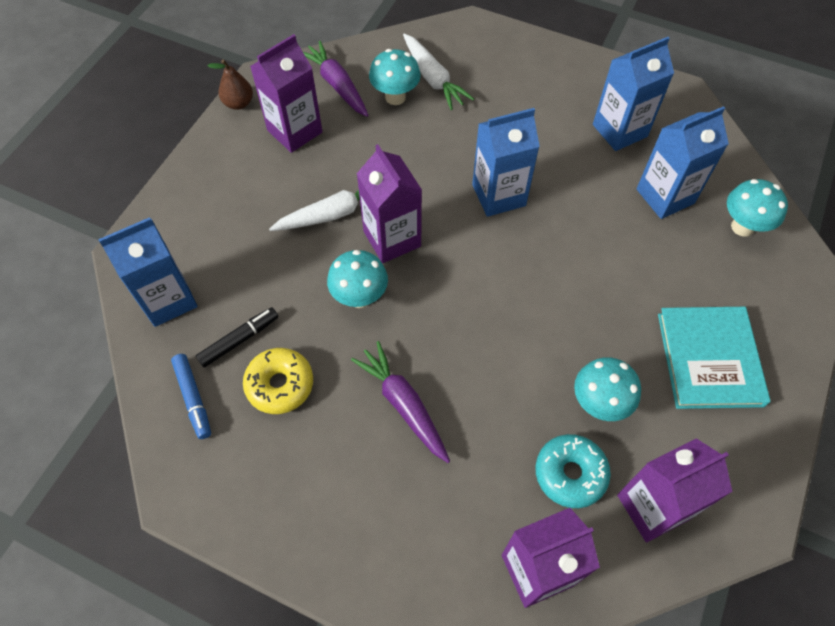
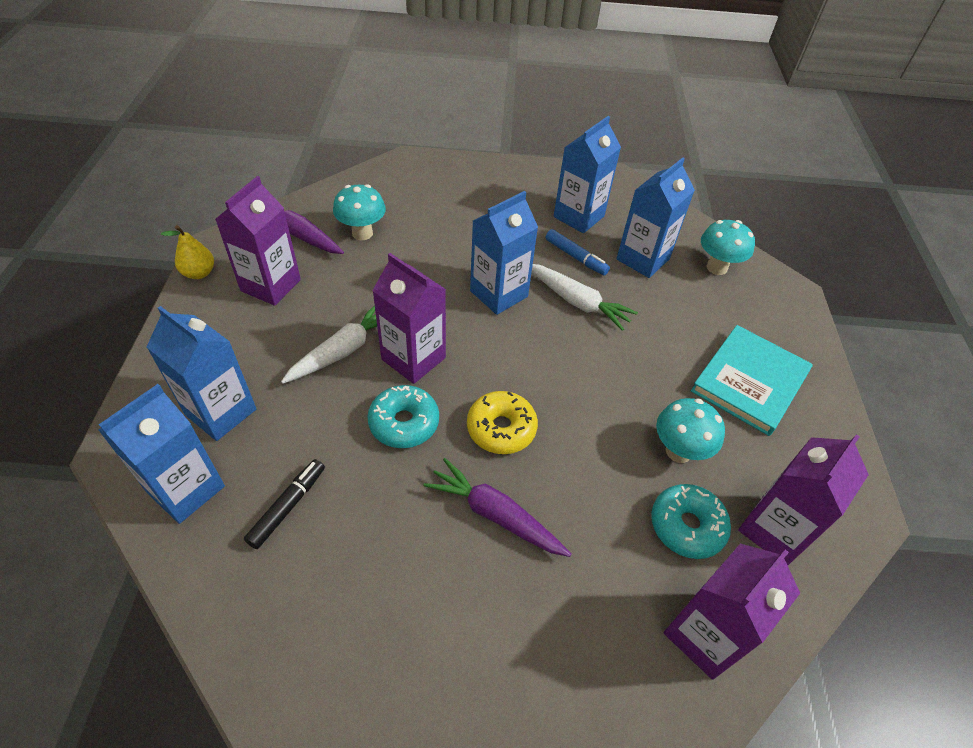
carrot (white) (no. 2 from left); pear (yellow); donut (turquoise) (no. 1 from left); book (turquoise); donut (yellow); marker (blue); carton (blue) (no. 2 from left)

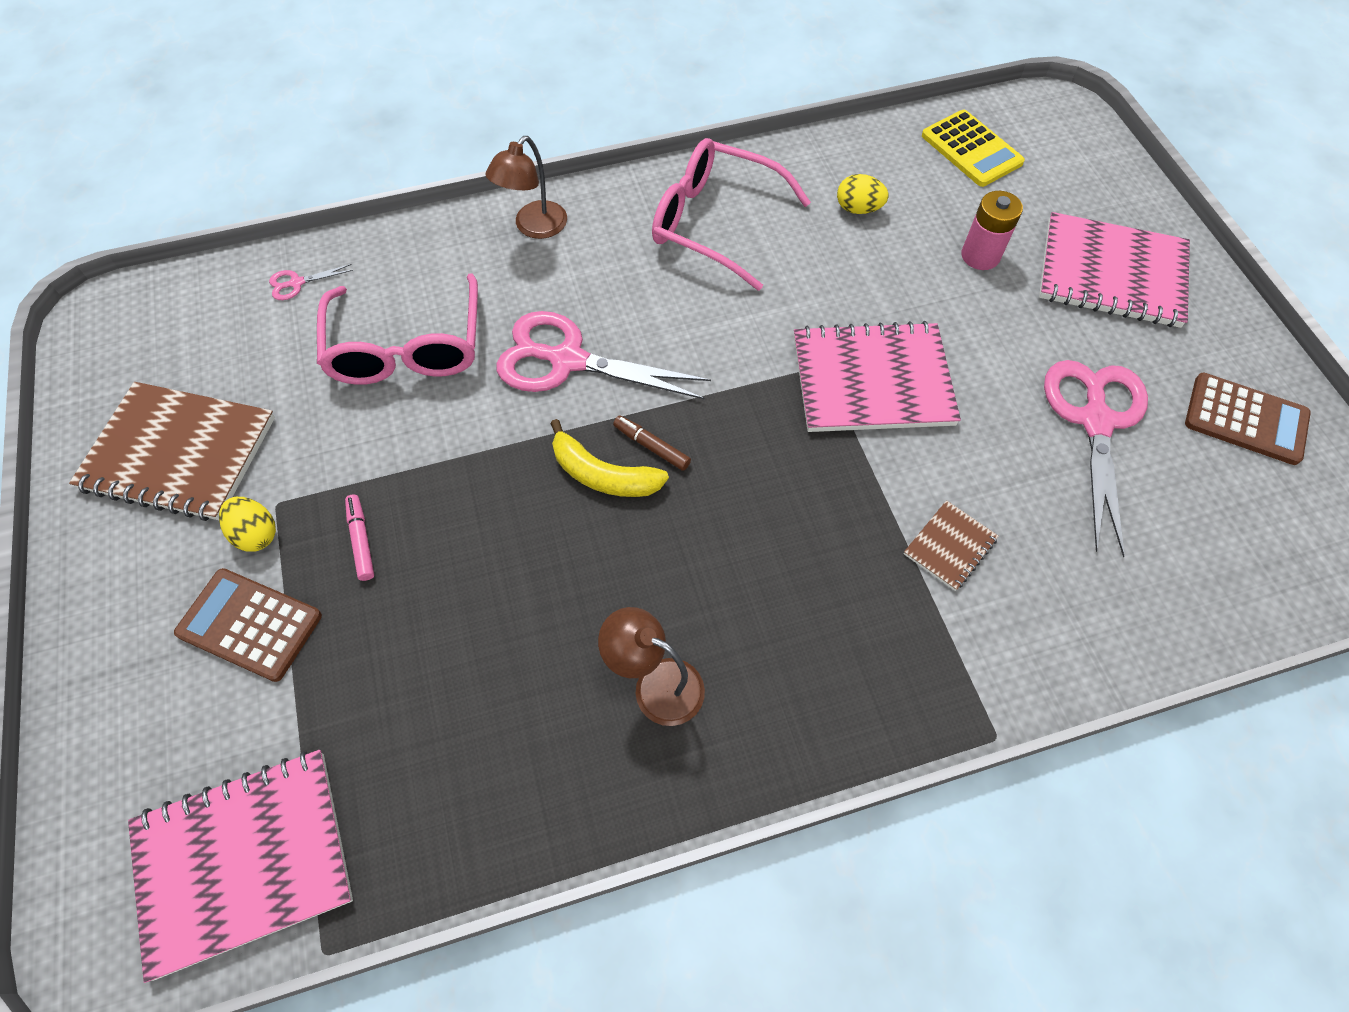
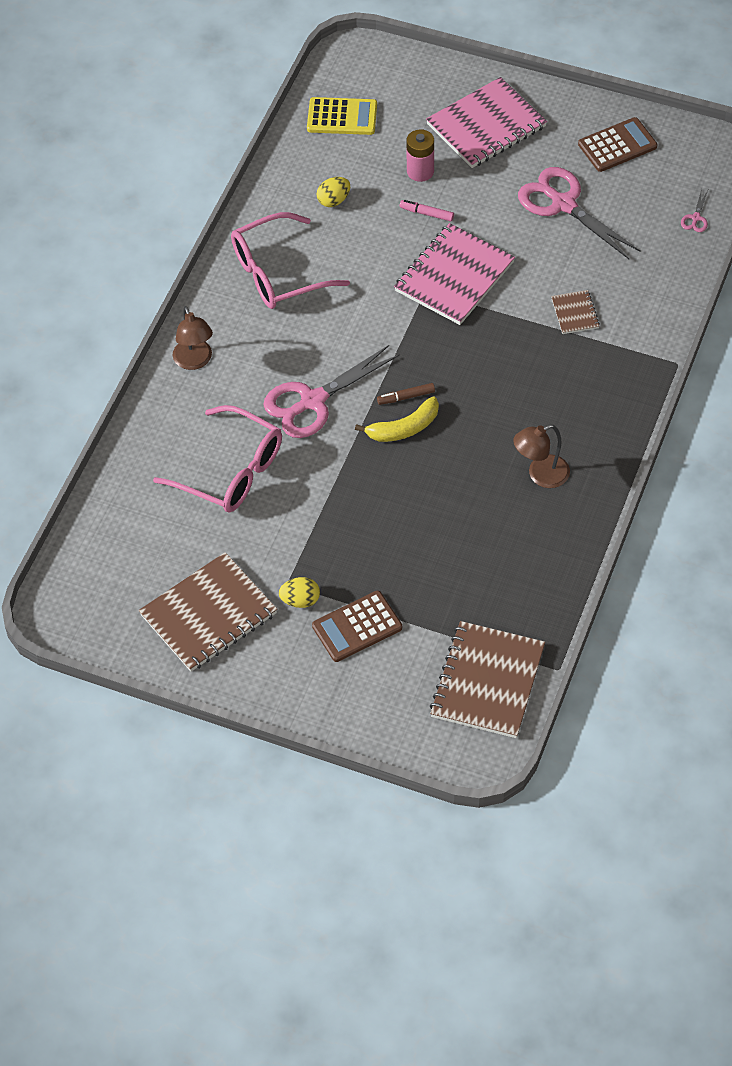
scissors (pink) (no. 3 from left); marker (pink); notebook (brown) (no. 2 from left)

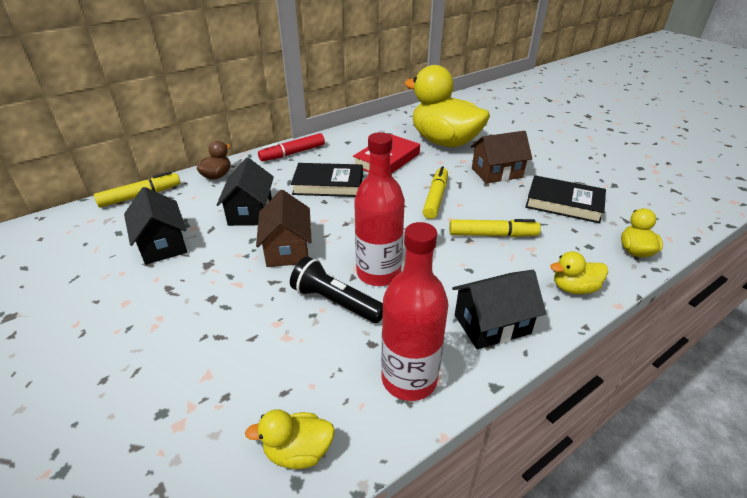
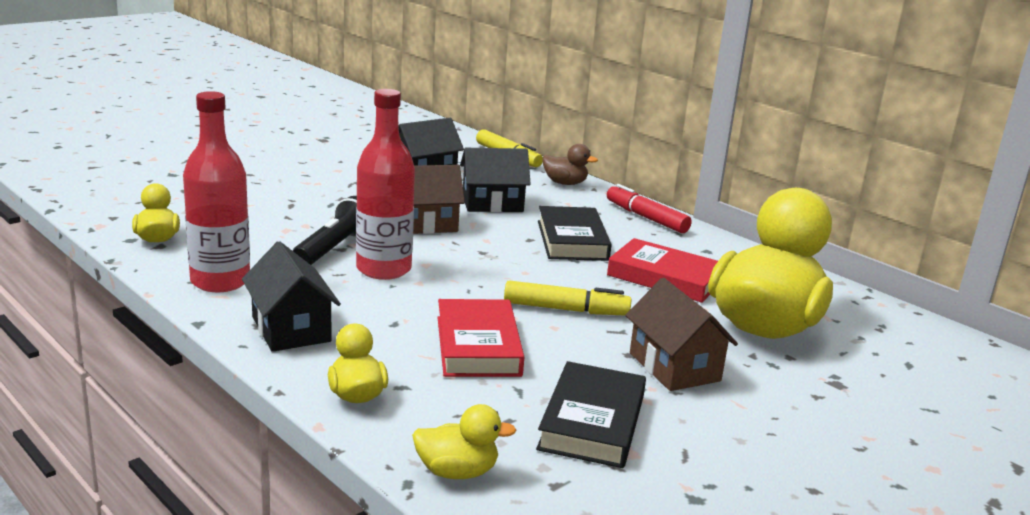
book (red) (no. 1 from left)

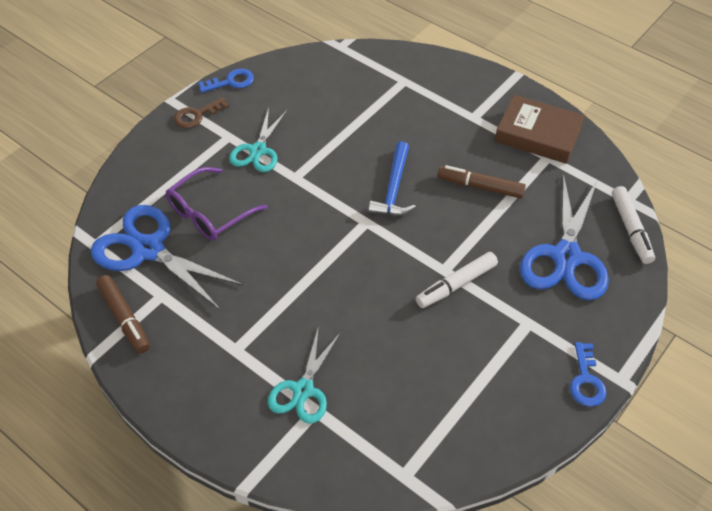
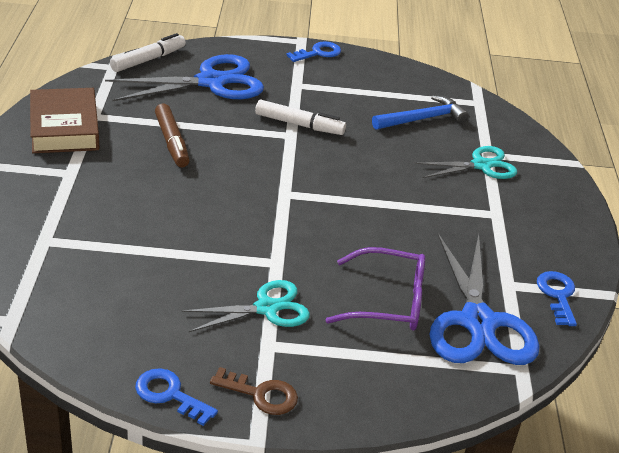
hammer (blue); key (blue) (no. 3 from left)

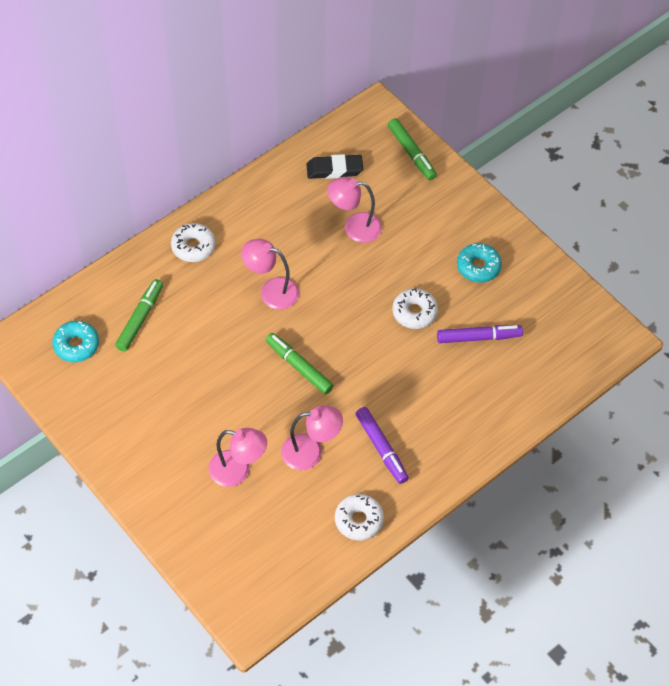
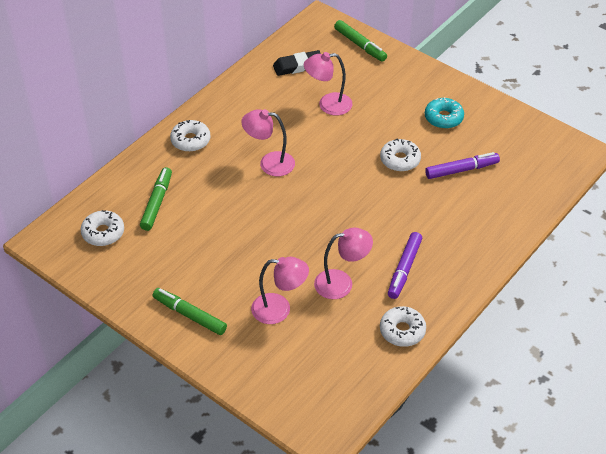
donut (white) (no. 1 from left); marker (green) (no. 2 from left); marker (purple) (no. 1 from left)

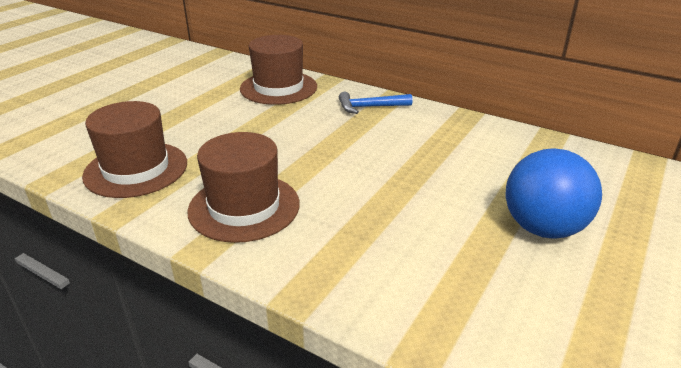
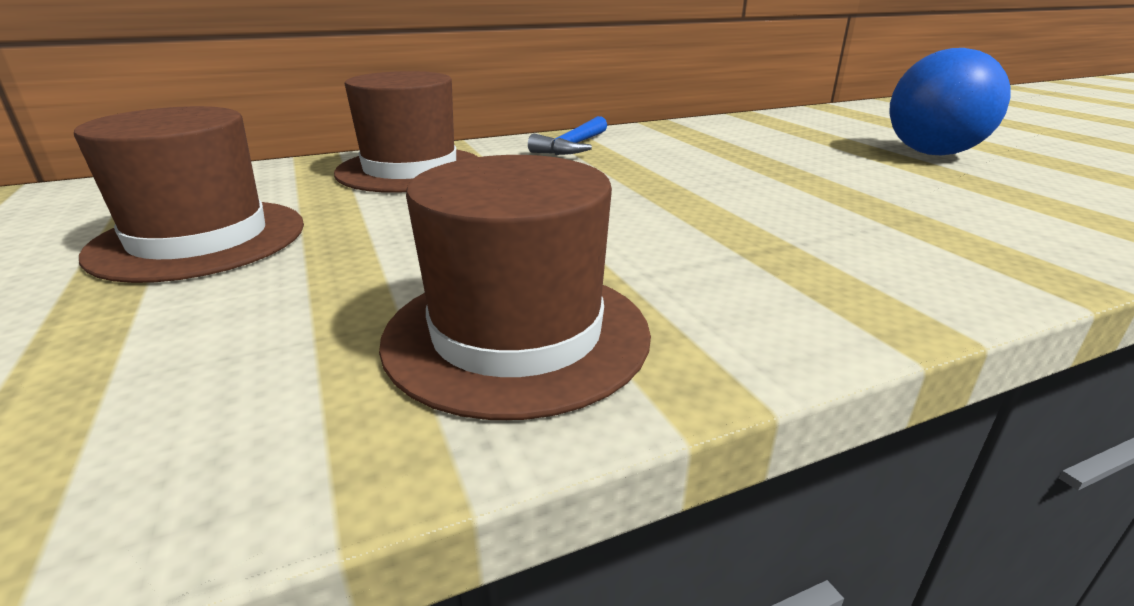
hat (brown) (no. 1 from left)

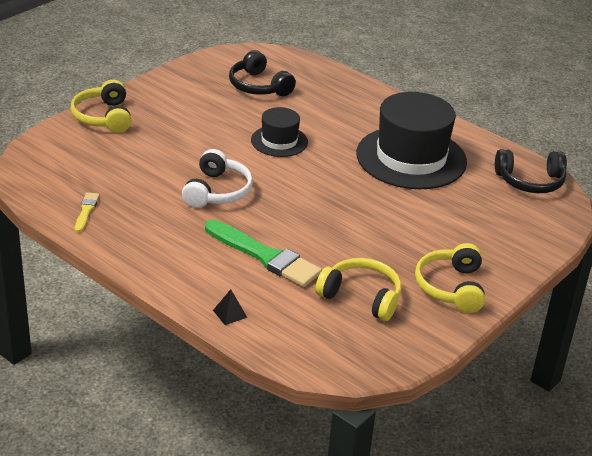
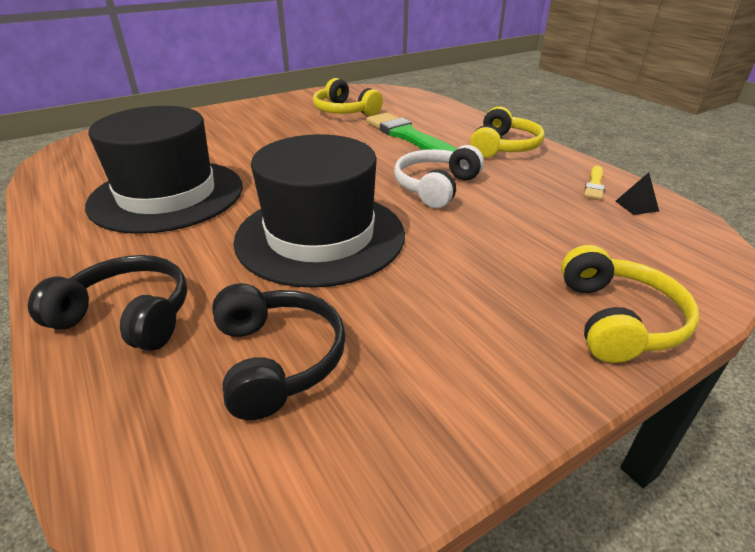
hat (black) (no. 2 from left); headphones (black) (no. 1 from left); headphones (yellow) (no. 2 from left); pyramid (black)

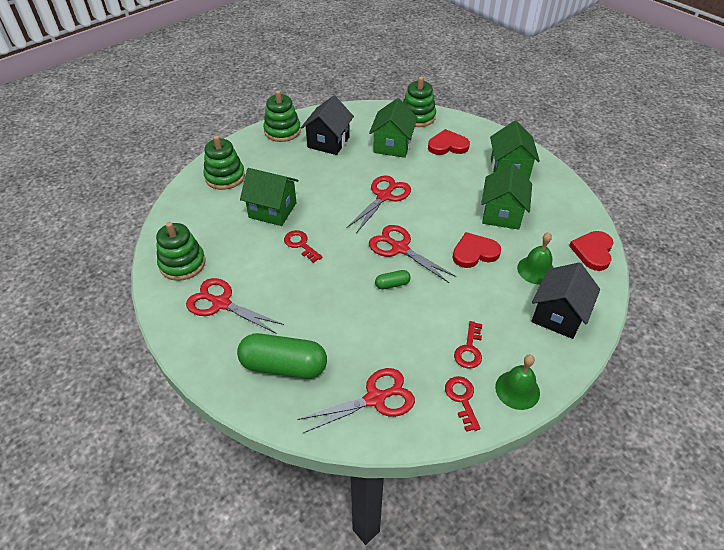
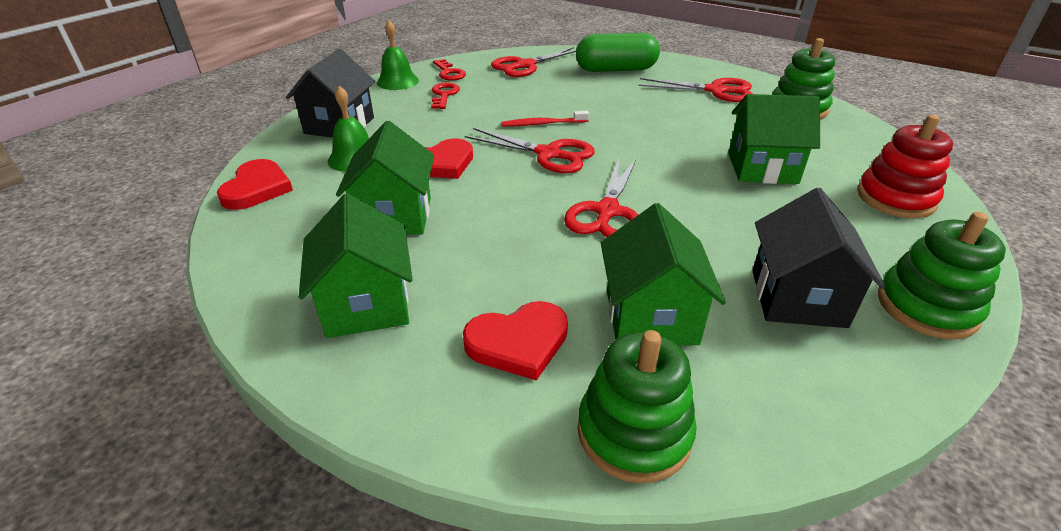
stacking toy (red); key (red) (no. 1 from left in the first image); toothbrush (red)

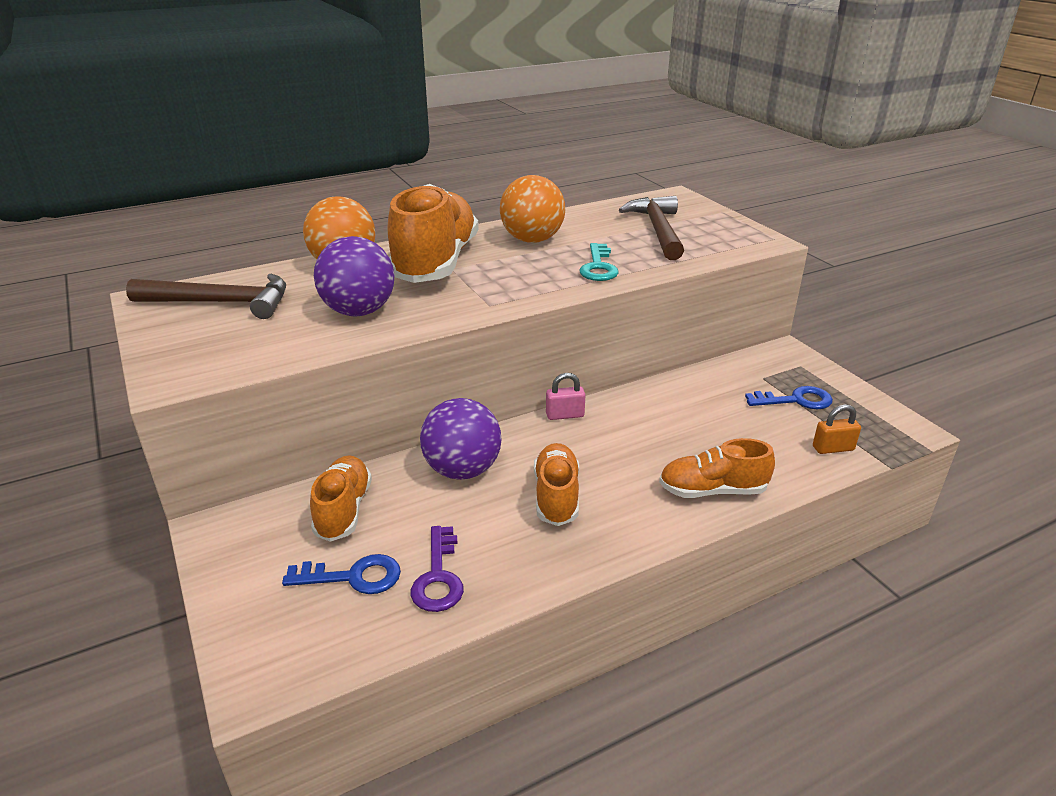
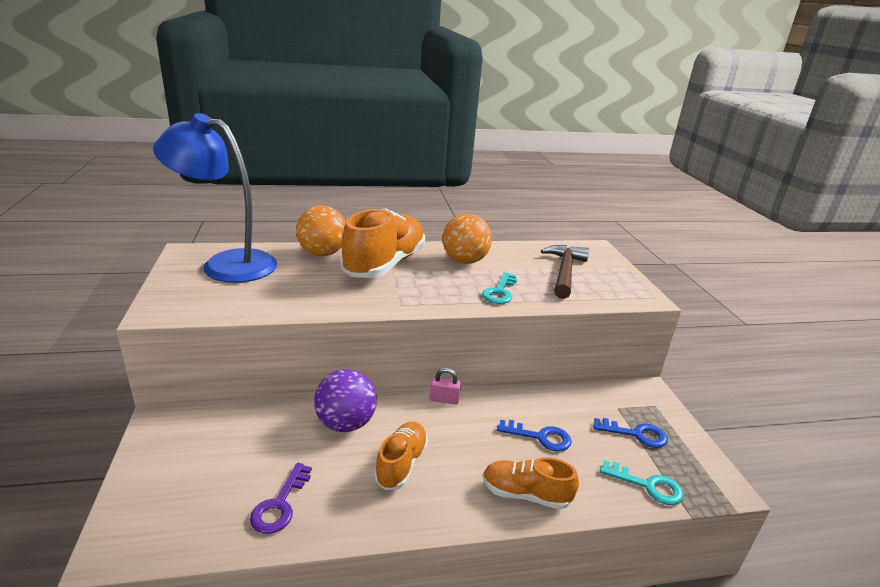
ball (purple) (no. 1 from left in the first image); lamp (blue); key (turquoise) (no. 2 from left); shoe (orange) (no. 1 from left in the first image); key (blue) (no. 1 from left)

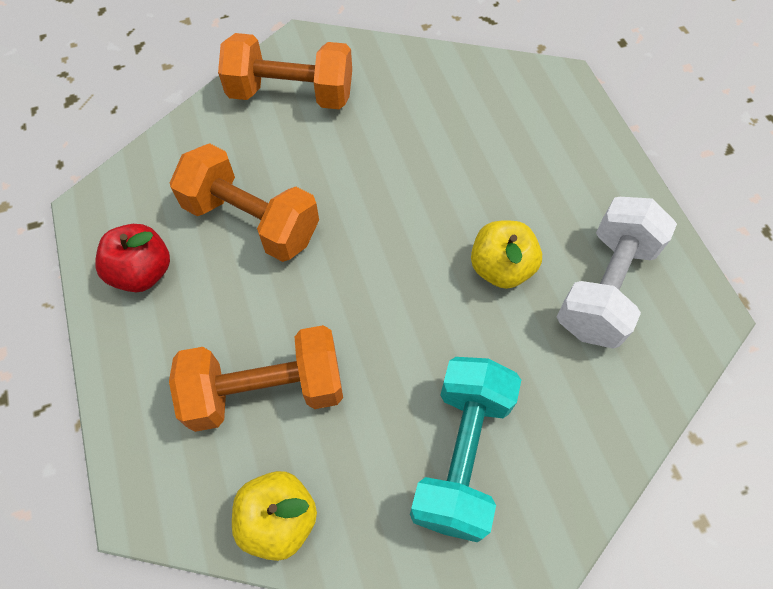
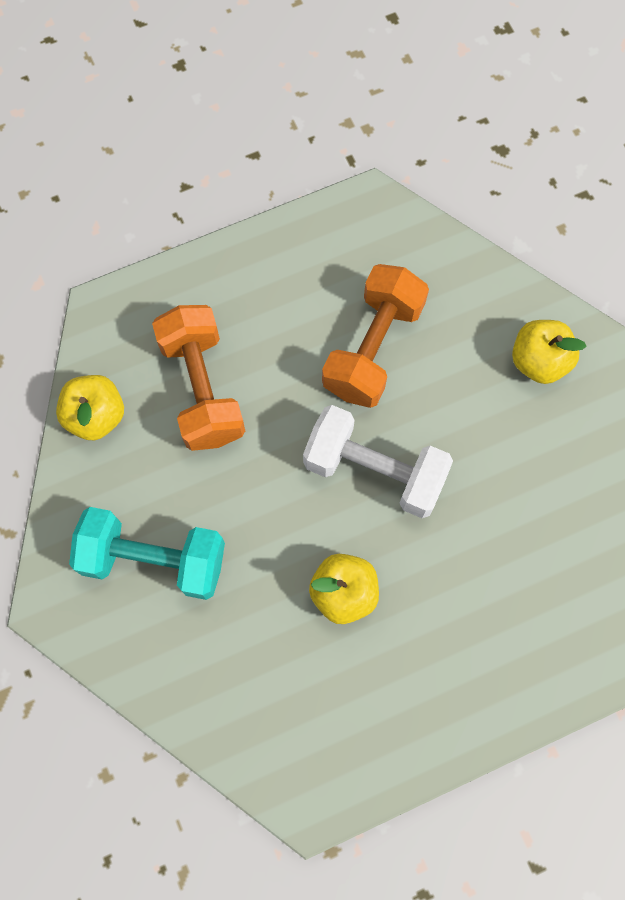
apple (yellow) (no. 3 from left); dumbbell (white); apple (red)

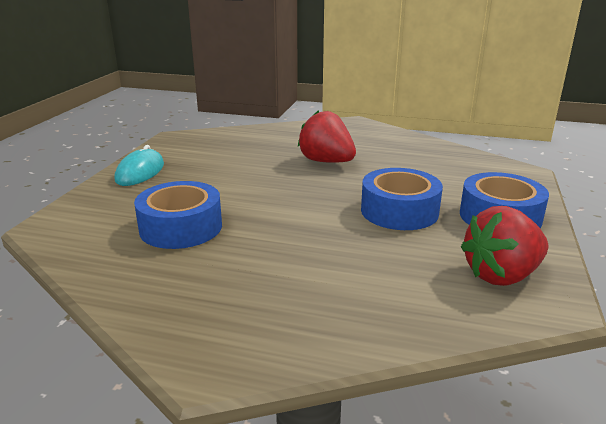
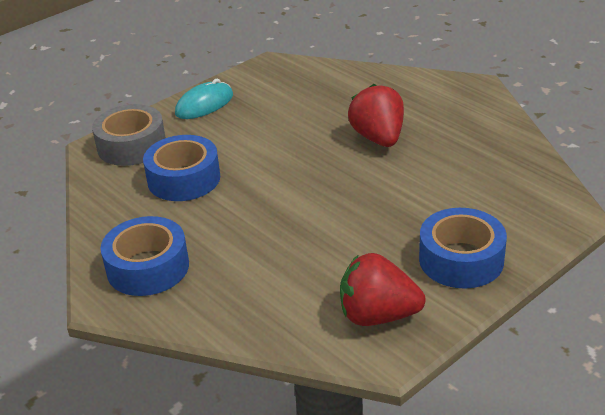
tape (blue) (no. 1 from left); tape (grey)

